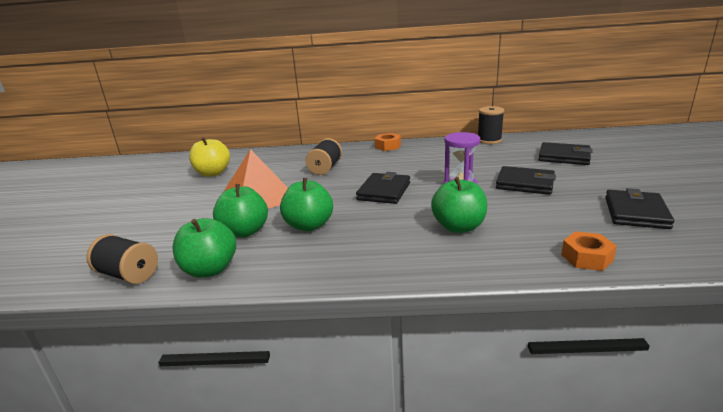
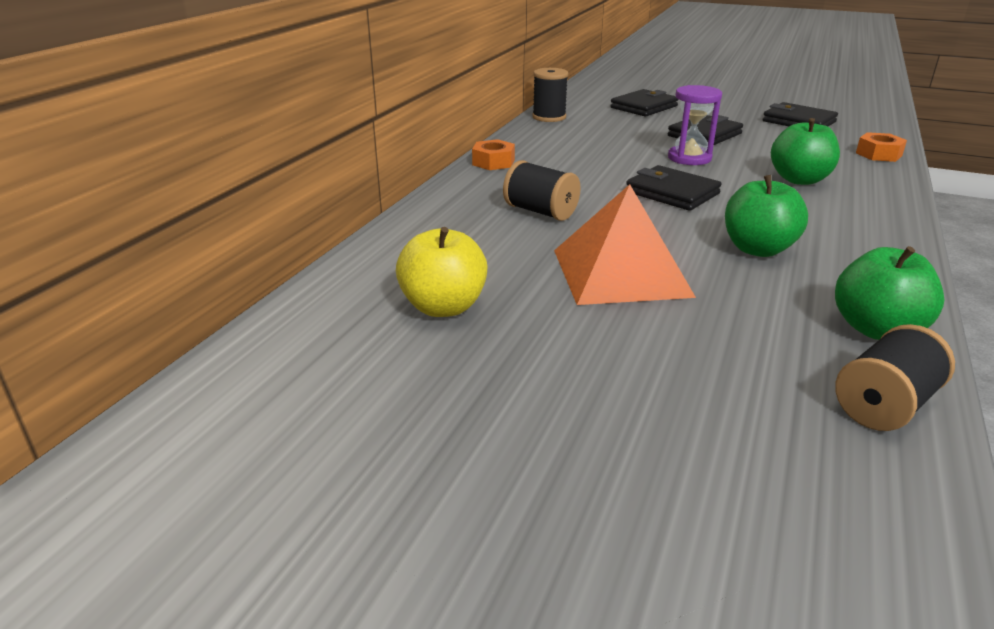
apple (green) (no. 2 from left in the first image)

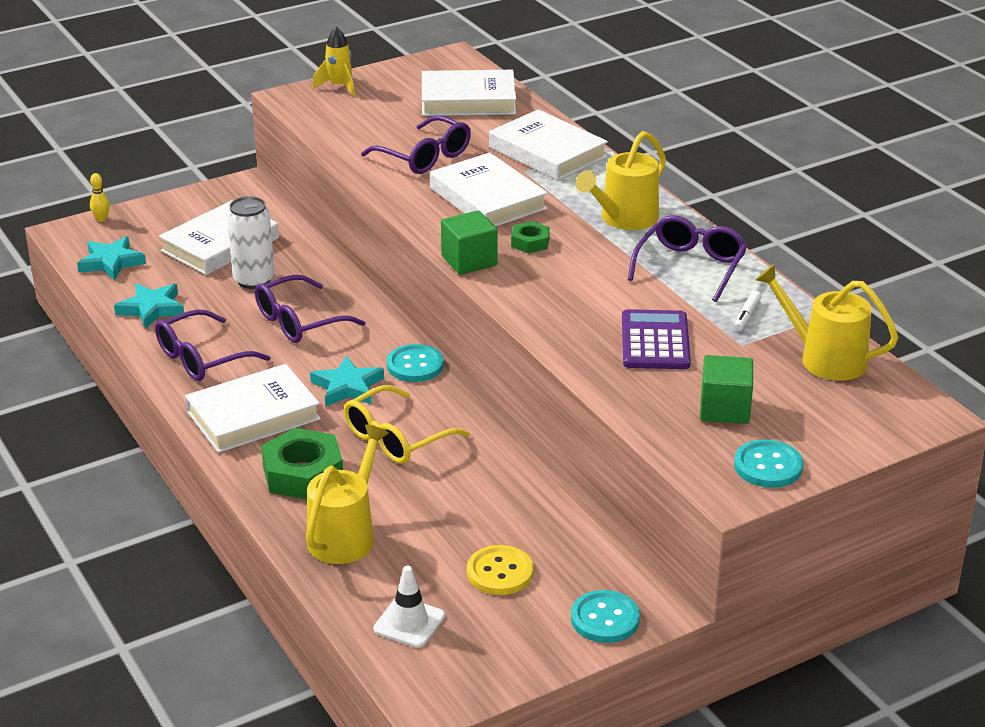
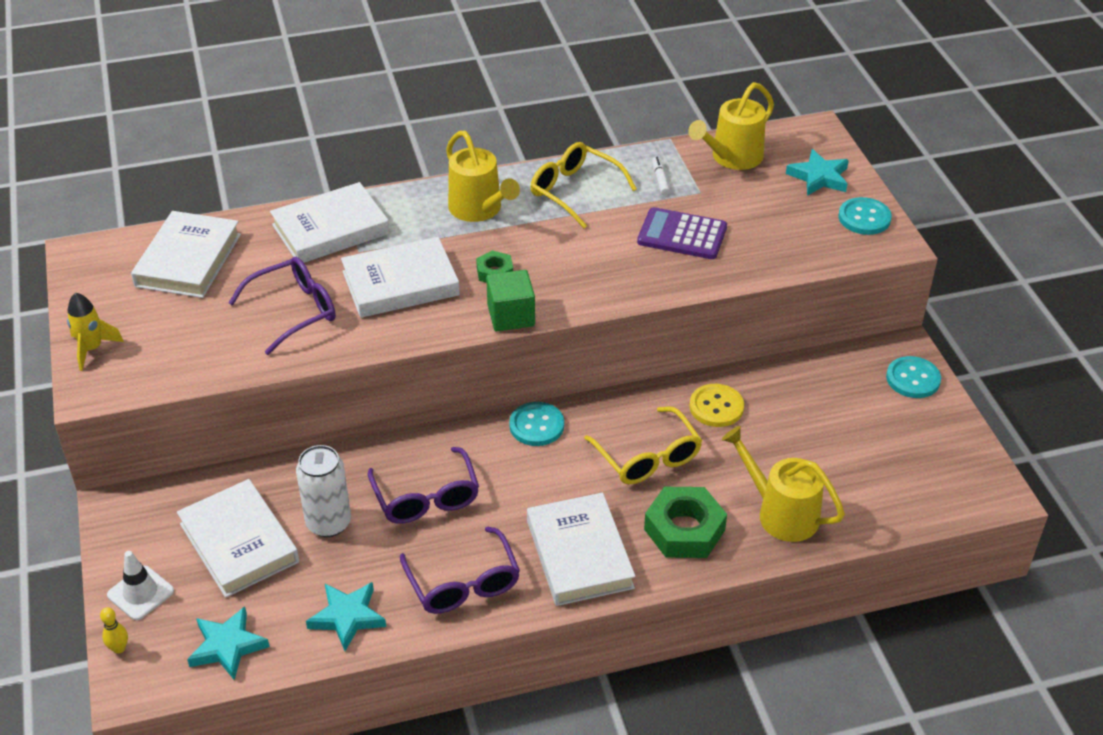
glasses (yellow) (no. 1 from left); marker (white); cube (green) (no. 2 from left in the first image); star (turquoise) (no. 3 from left); button (yellow); traffic cone (white)

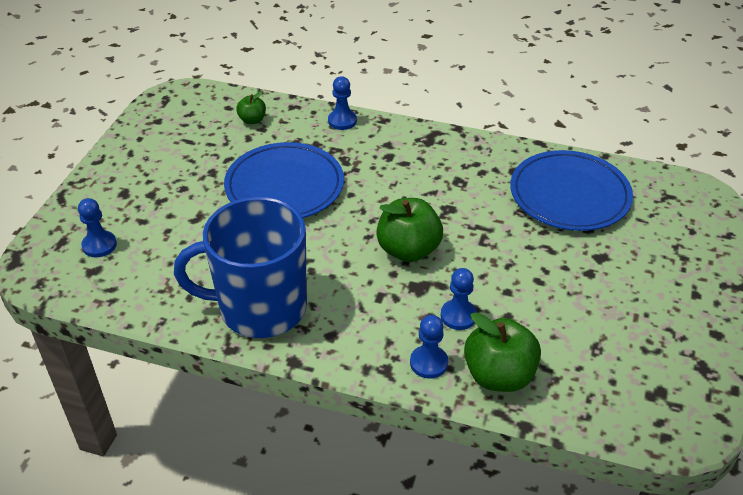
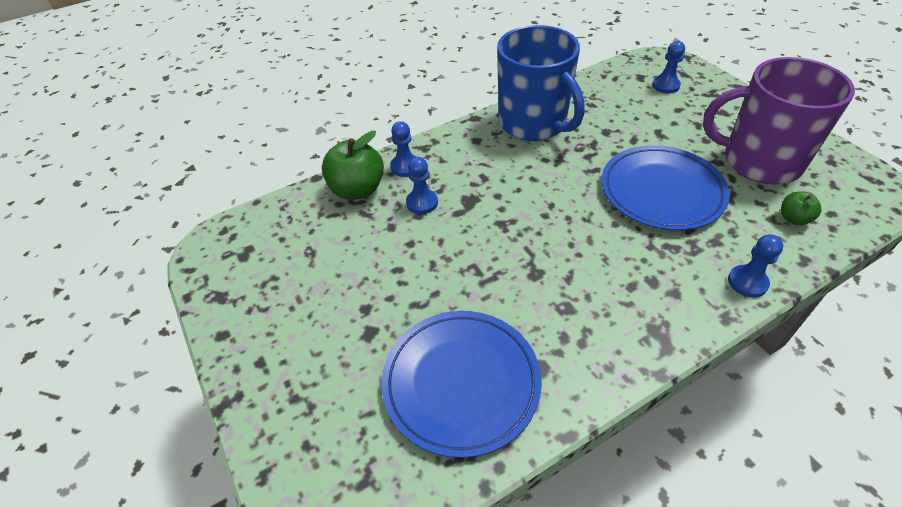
mug (blue); apple (green) (no. 2 from left in the first image); mug (purple)

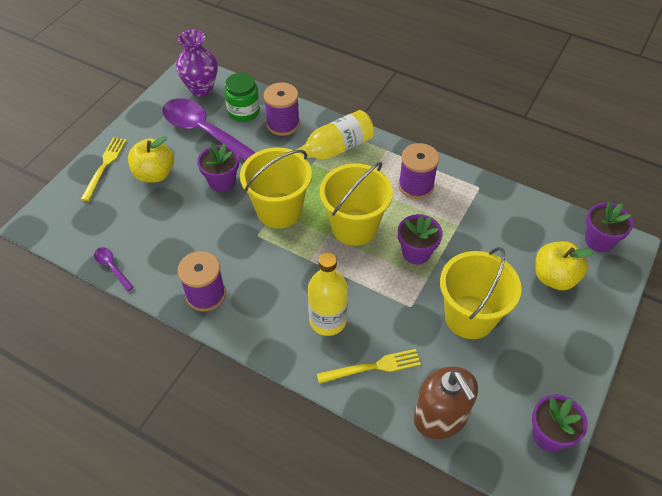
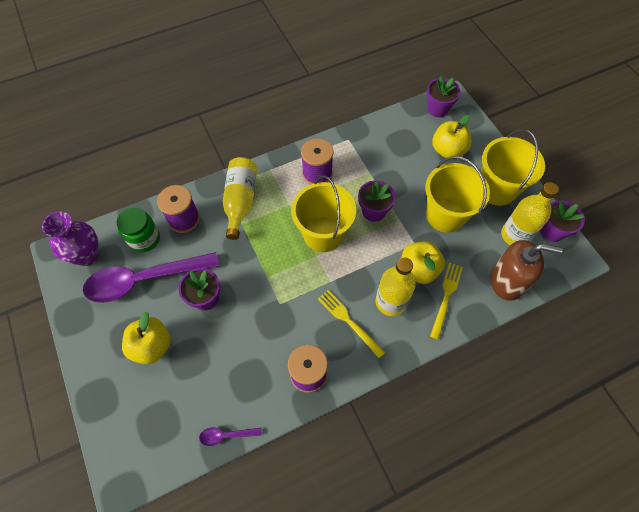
fork (yellow) (no. 1 from left); bucket (yellow) (no. 3 from left); bottle (yellow) (no. 3 from left); apple (yellow) (no. 2 from left)

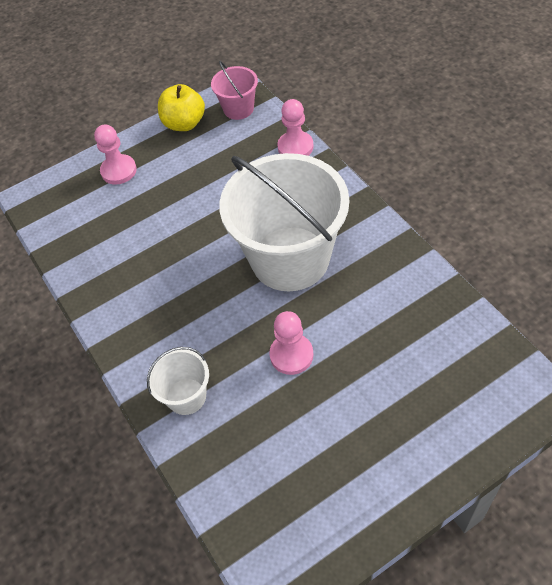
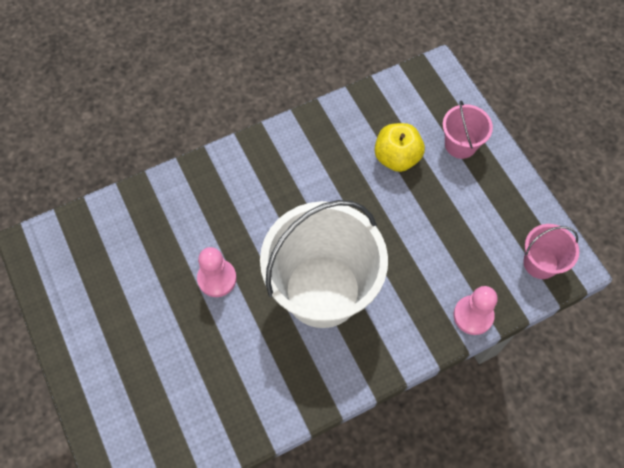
apple (yellow); bucket (pink) (no. 1 from left); bucket (white) (no. 1 from left in the first image)

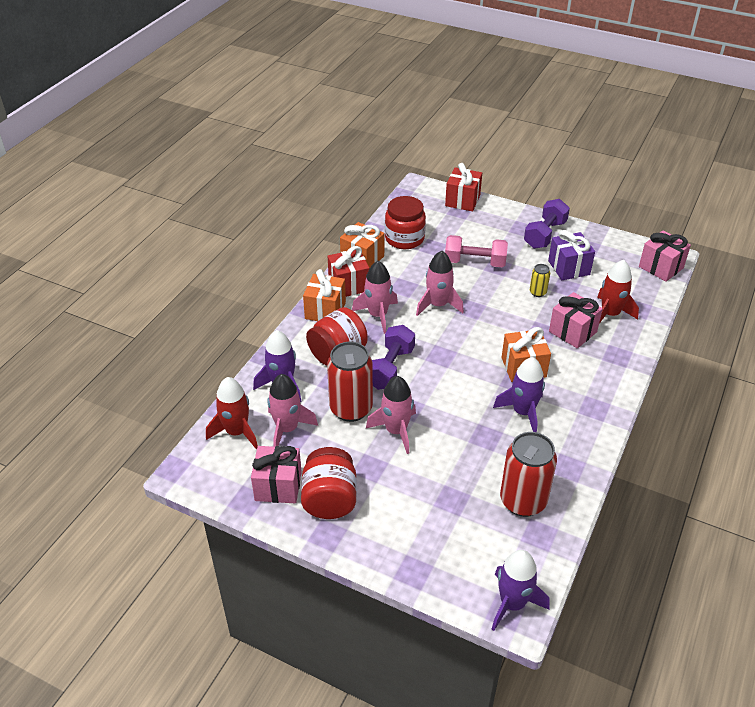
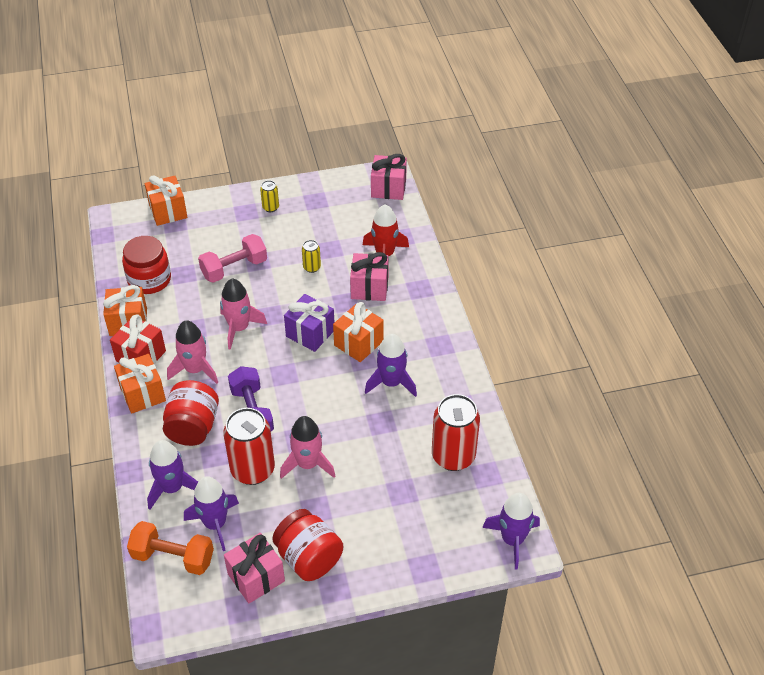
gift (orange) (no. 3 from left); can (yellow) (no. 1 from left); gift (purple); rocket (purple) (no. 2 from left); dumbbell (orange)

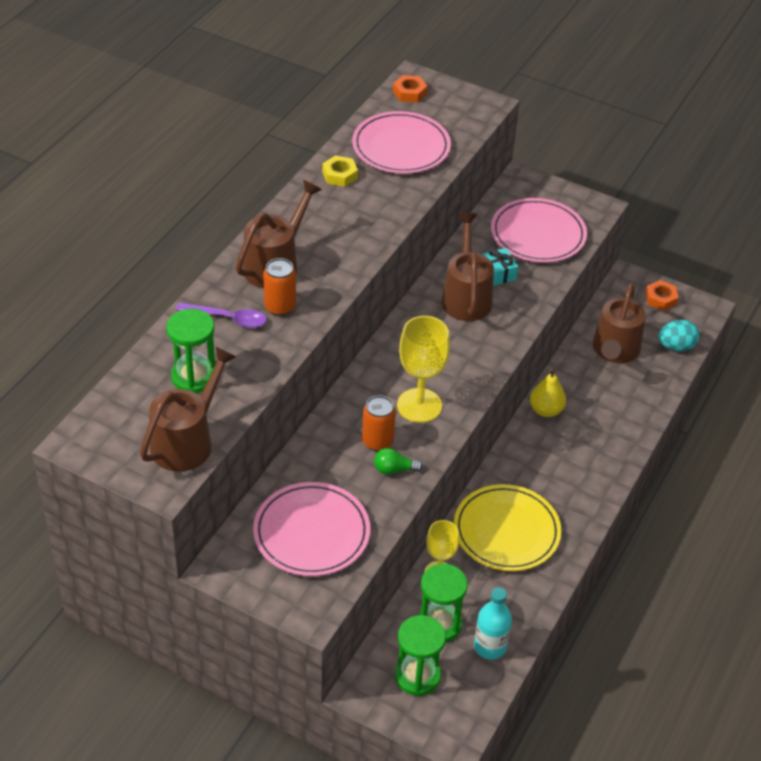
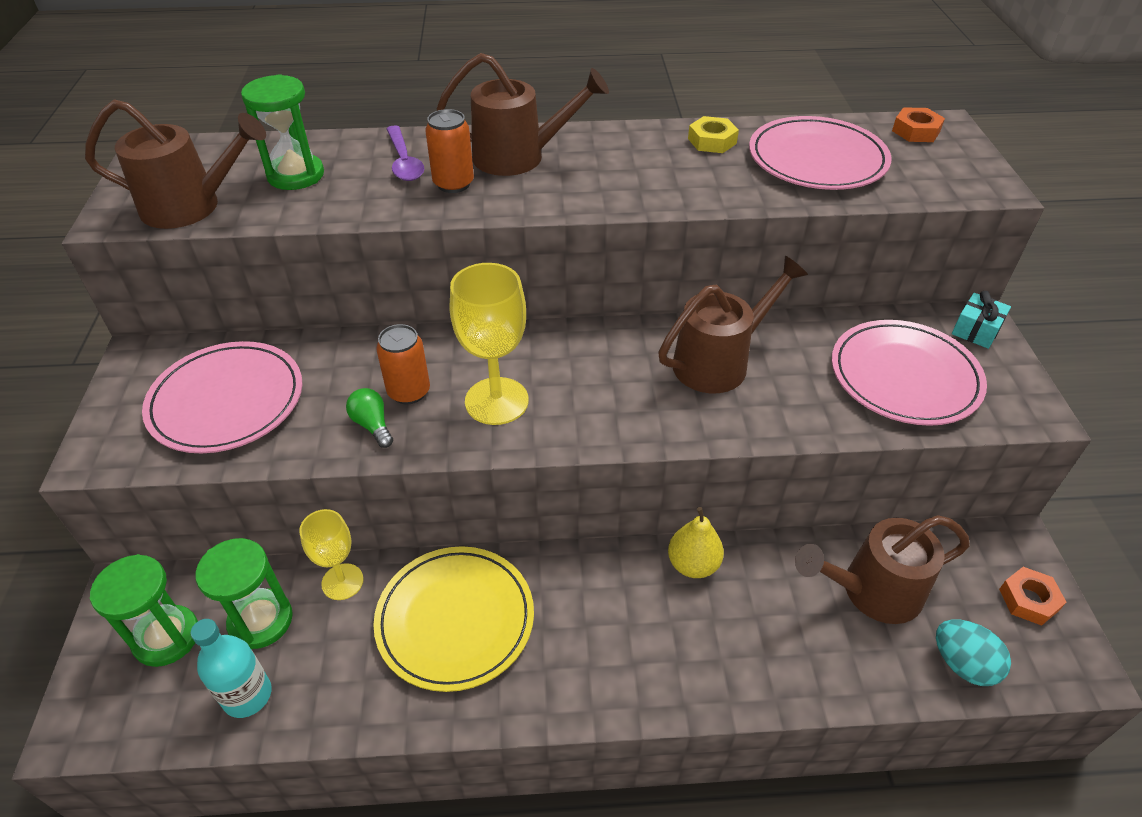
gift (turquoise)

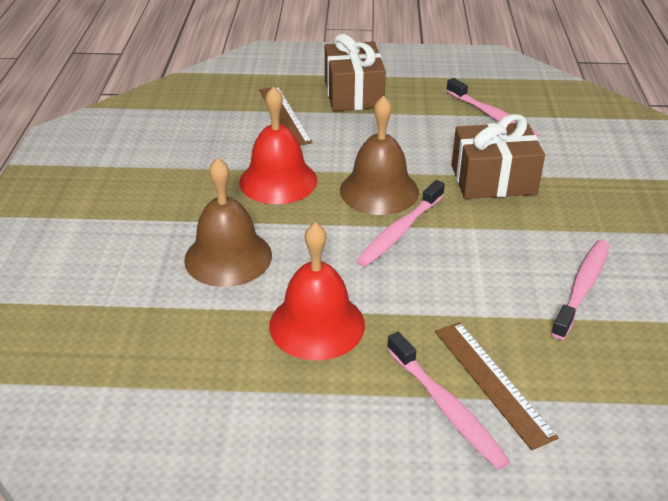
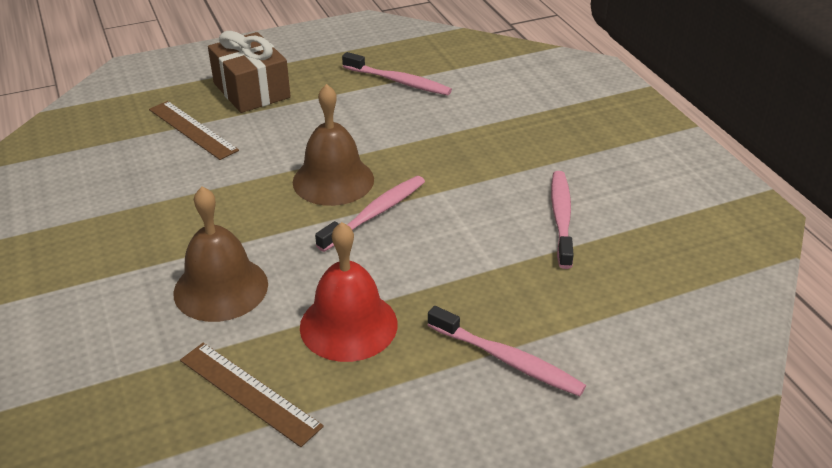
bell (red) (no. 1 from left in the first image); gift (brown) (no. 2 from left in the first image); toothbrush (pink) (no. 1 from left); ruler (brown) (no. 2 from left)

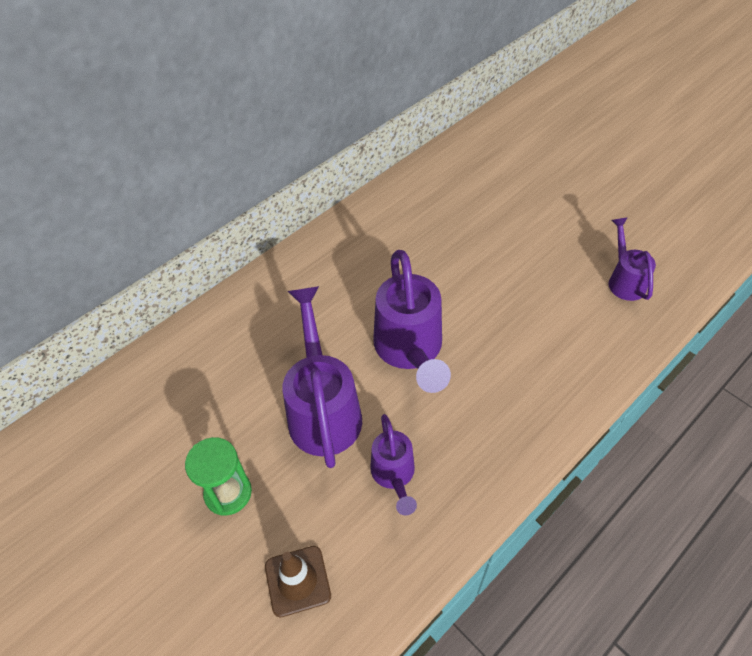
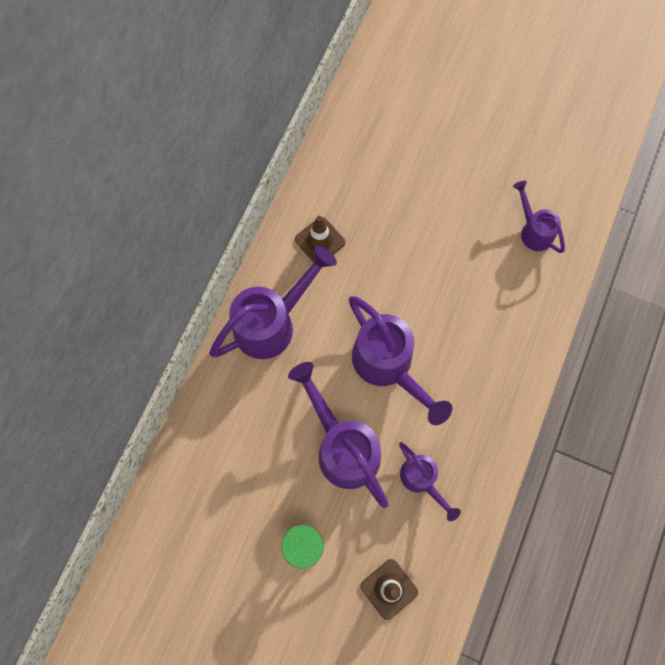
traffic cone (brown) (no. 1 from left); watering can (purple) (no. 1 from left)

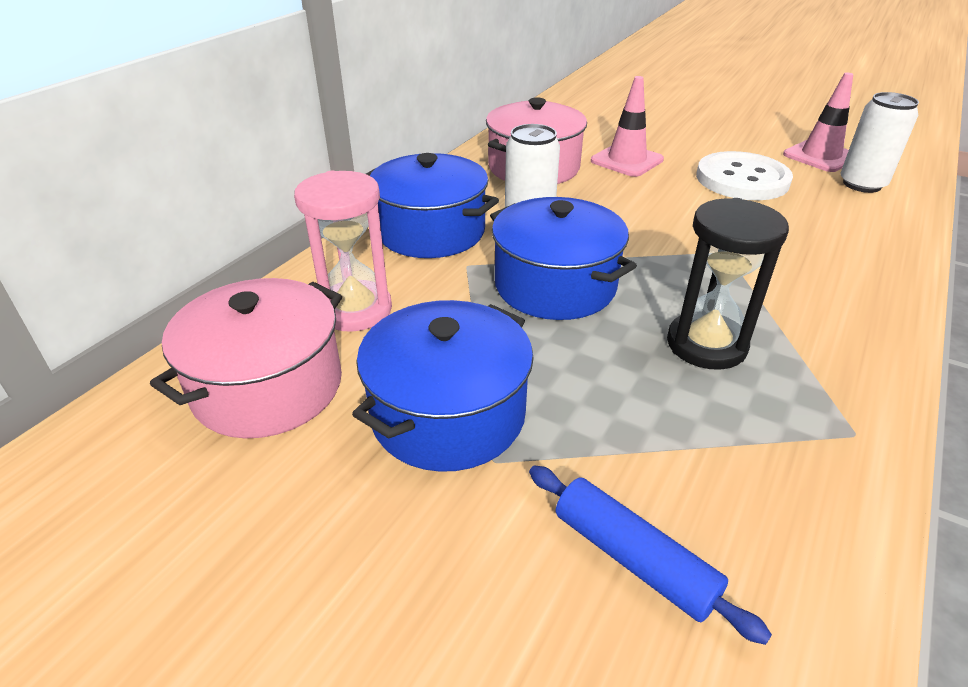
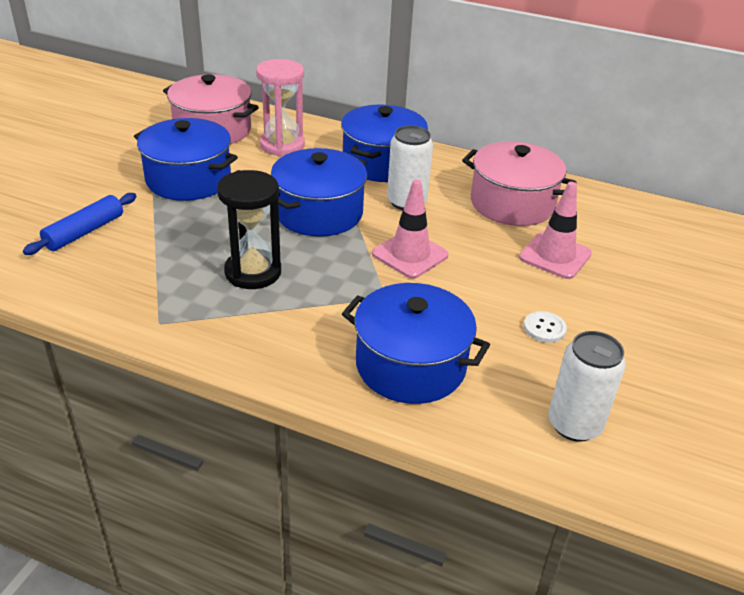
traffic cone (pink) (no. 1 from left); button (white); pot (blue) (no. 4 from left)

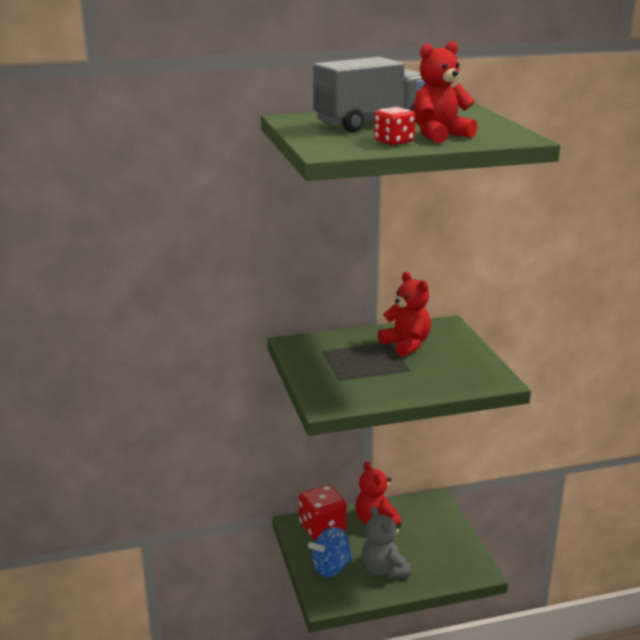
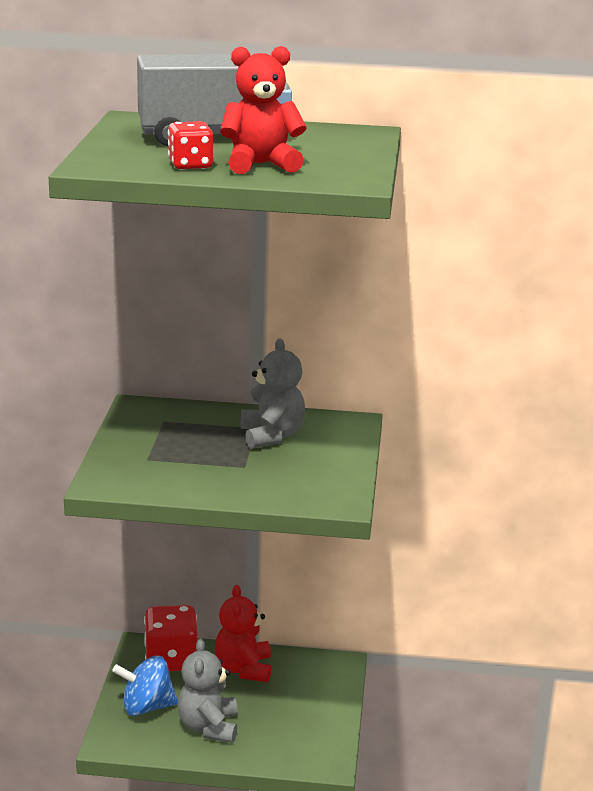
teddy bear (grey) (no. 2 from left)

